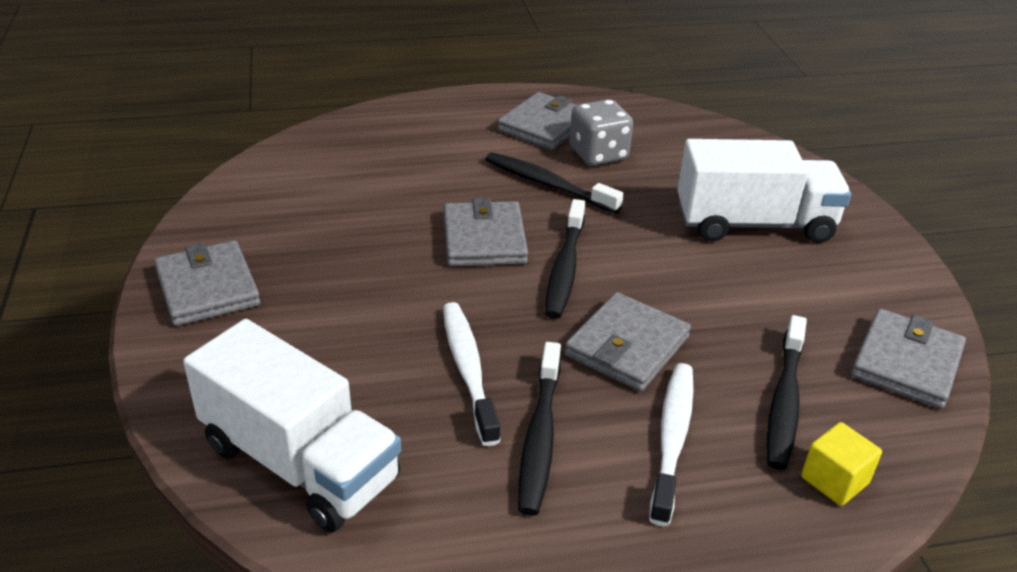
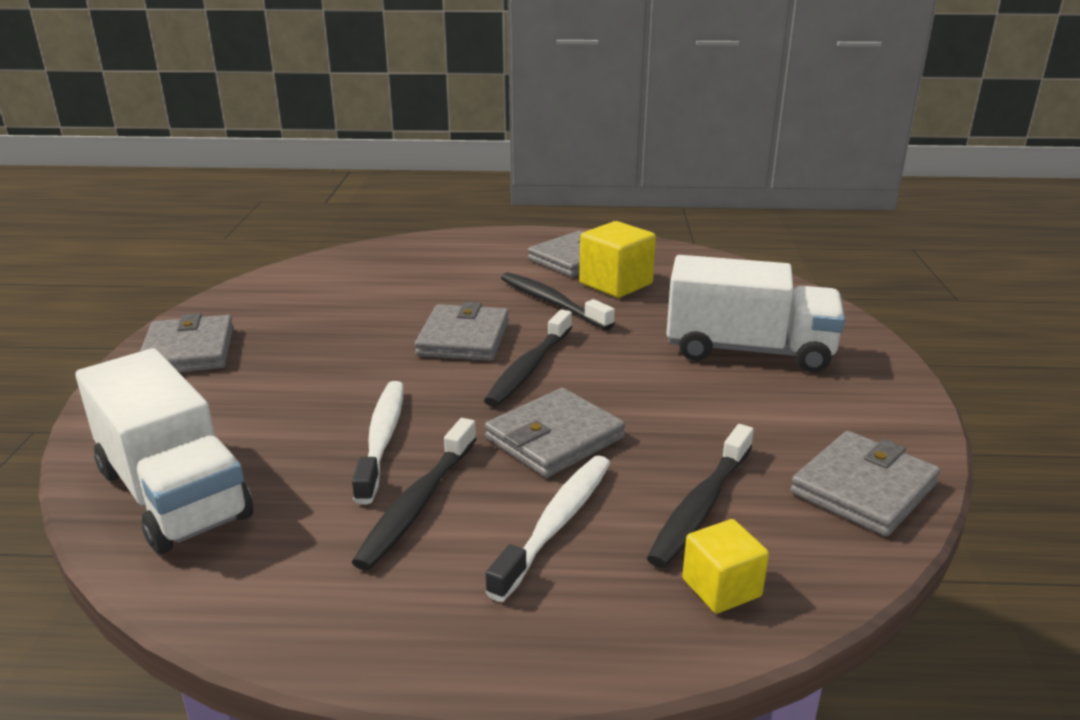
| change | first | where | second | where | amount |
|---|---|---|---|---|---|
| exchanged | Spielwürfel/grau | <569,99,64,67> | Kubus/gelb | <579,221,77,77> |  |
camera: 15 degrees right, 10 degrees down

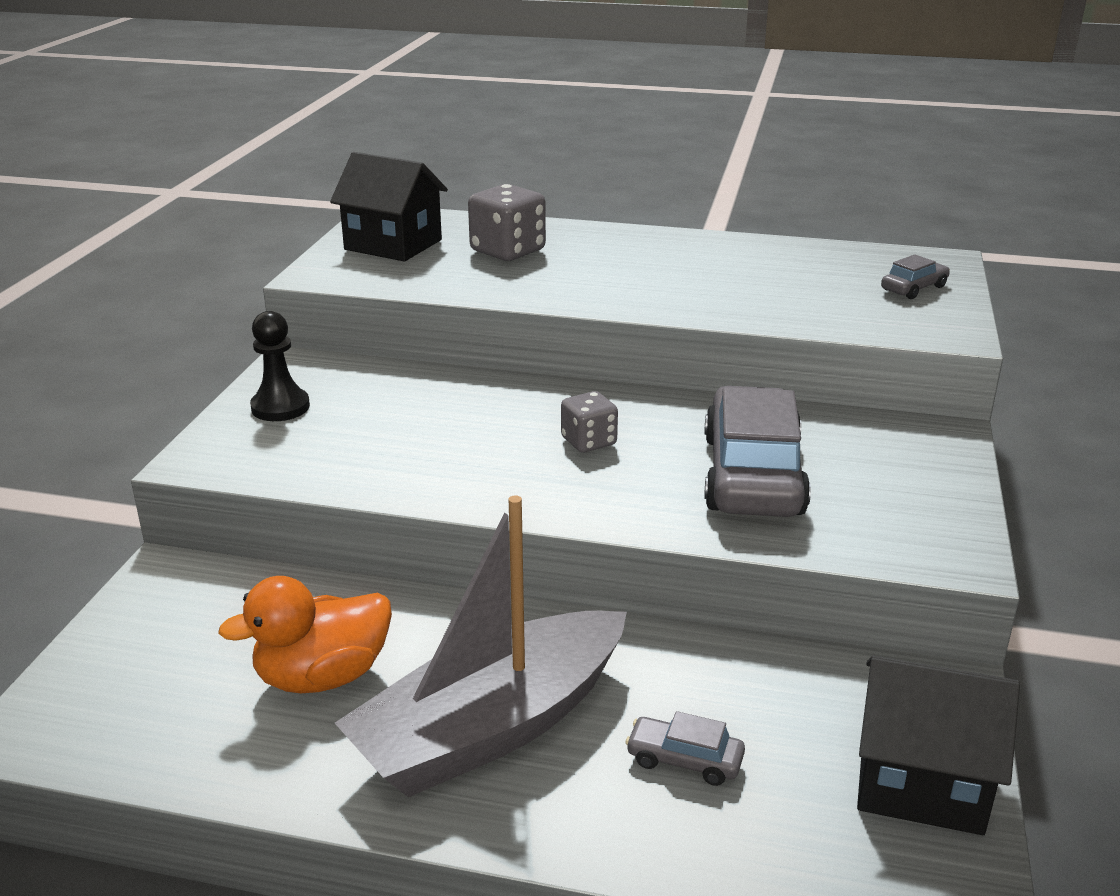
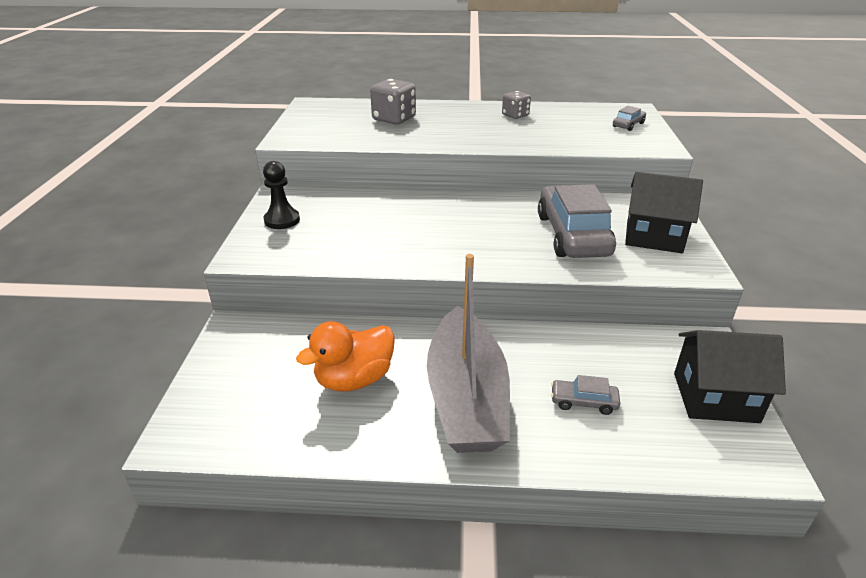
| change | first | where | second | where | amount |
|---|---|---|---|---|---|
| spun | Boot/grau | <335,495,292,302> |  | <427,254,83,199> | 45 degrees counterclockwise |
| relocated | Spielwürfel/grau | <561,391,57,62> |  | <502,91,29,28> |  |
| relocated | Haus/schwarz | <330,152,118,109> |  | <625,172,78,81> |  |
camera: 10 degrees left, 5 degrees up

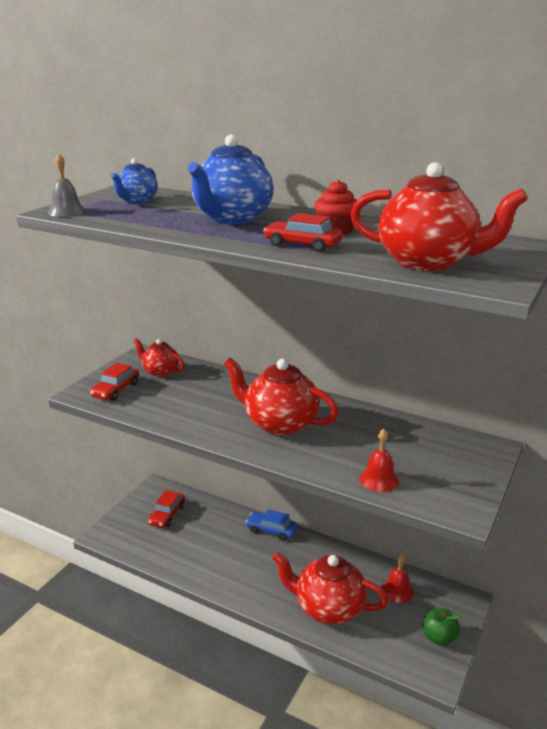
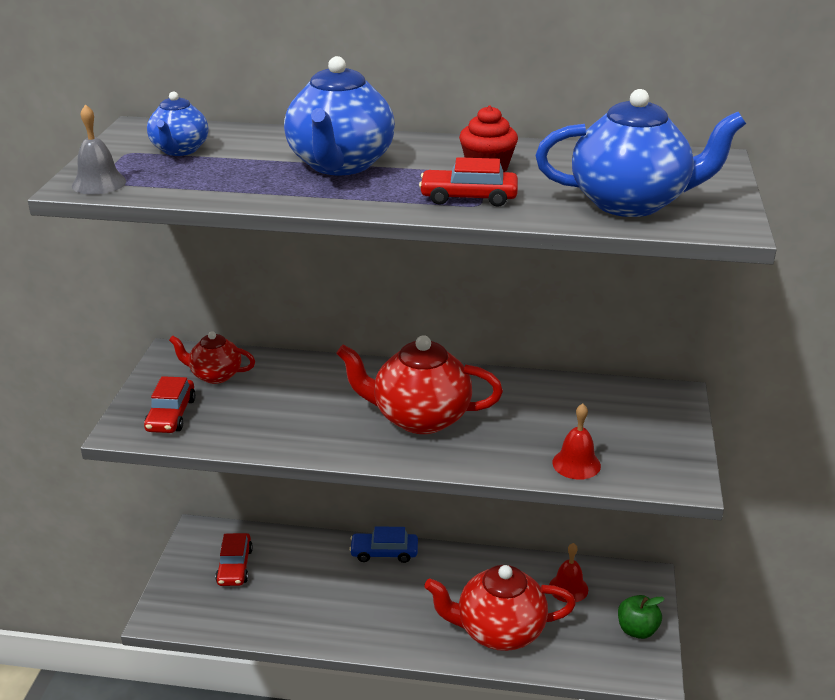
| change | first | where | second | where | amount |
|---|---|---|---|---|---|
| colour | Teekanne/rot | <350,162,178,109> | Teekanne/blau | <536,89,210,128> |  |
camera: 20 degrees left, 5 degrees up

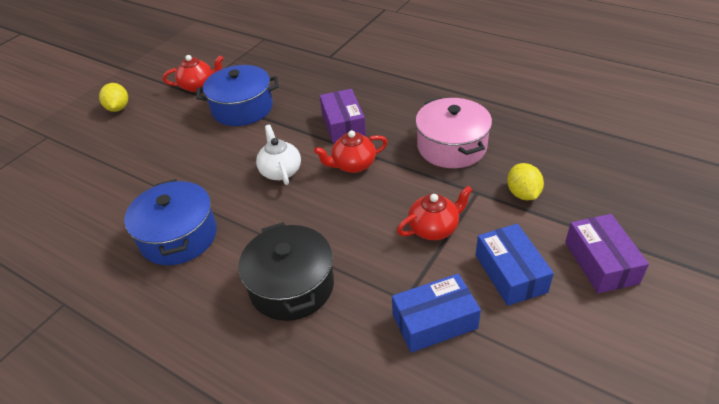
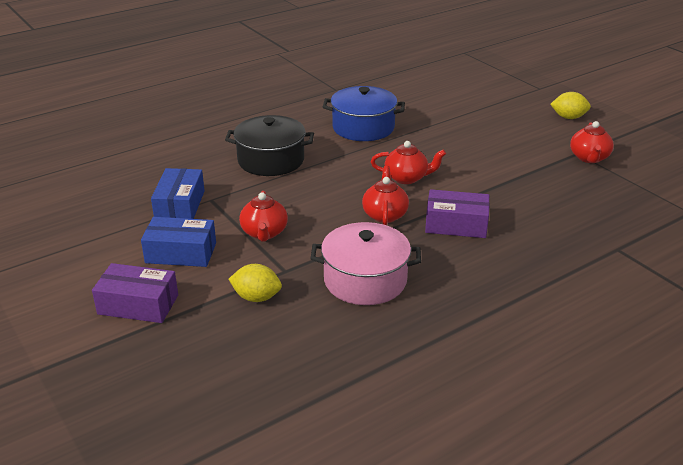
| change | first | where | second | where | amount |
|---|---|---|---|---|---|
| colour | Teekanne/weiß | <256,125,45,60> | Teekanne/rot | <371,141,75,43> |  |
| missing | Kochtopf/blau | <196,65,83,61> |  |  |  |
camera: 110 degrees right, 10 degrees down

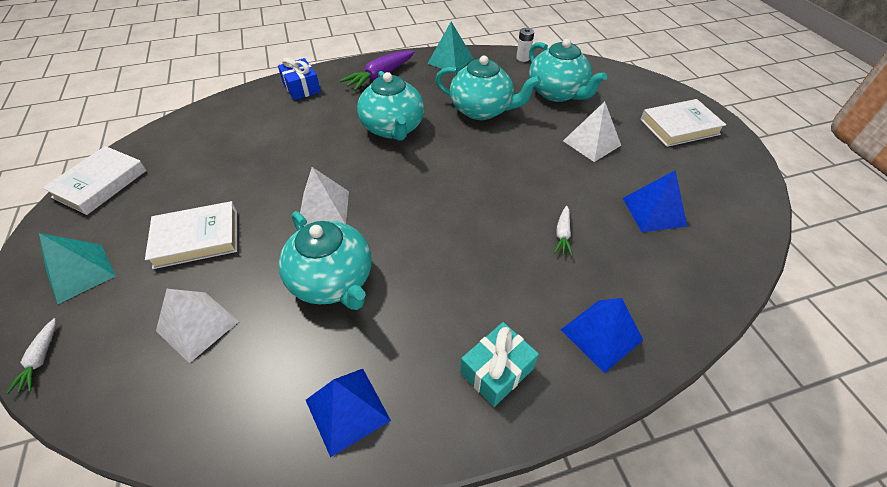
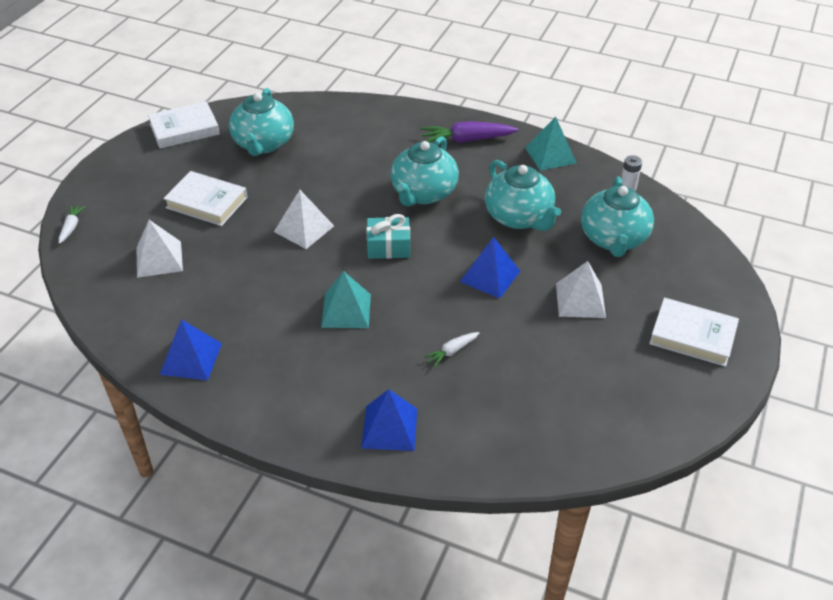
| change | first | where | second | where | amount |
|---|---|---|---|---|---|
| spun | Karotte/weiß | <6,318,50,76> |  | <59,205,26,39> | 150 degrees clockwise |
| relocated | Teekanne/türkis | <279,211,93,99> |  | <229,88,65,68> |  |
| relocated | Pyramide/türkis | <39,233,77,71> |  | <321,271,50,57> |  |
| relocated | Geschenk/türkis | <460,322,79,85> |  | <366,214,44,45> |  |
| relocated | Pyramide/blau | <623,170,64,62> |  | <460,237,60,61> |  |
| missing | Geschenk/blau | <278,57,43,43> |  |  |  |
camera: 40 degrees right, 5 degrees down

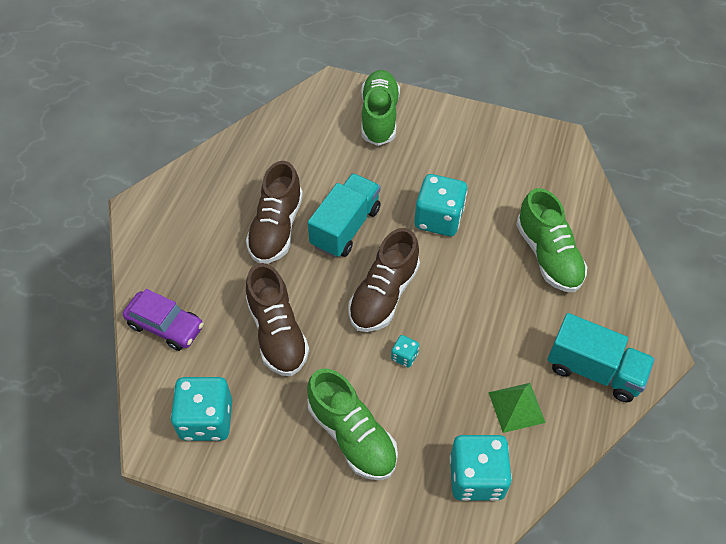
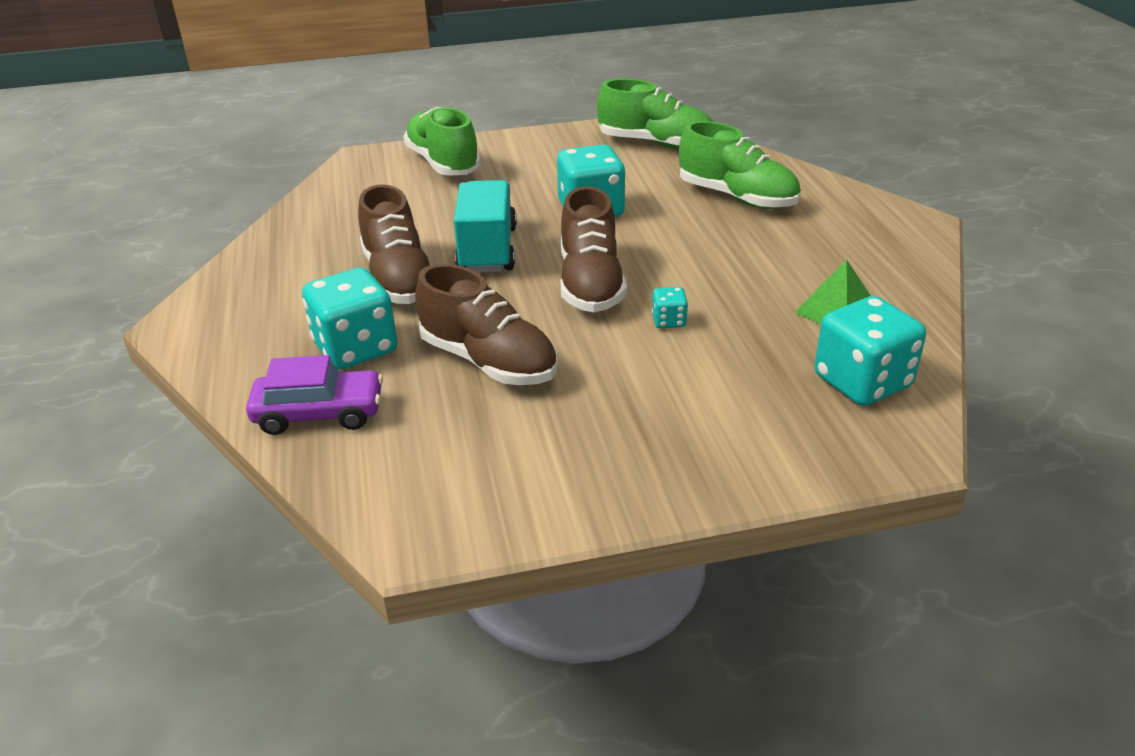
| change | first | where | second | where | amount |
|---|---|---|---|---|---|
| relocated | Spielwürfel/türkis | <171,377,61,64> |  | <302,268,96,101> |  |
| relocated | Schuh/grün | <307,368,91,112> |  | <597,79,116,70> |  |
| missing | Lastwagen/türkis | <547,313,108,89> |  |  |  |
camera: 30 degrees left, 20 degrees down

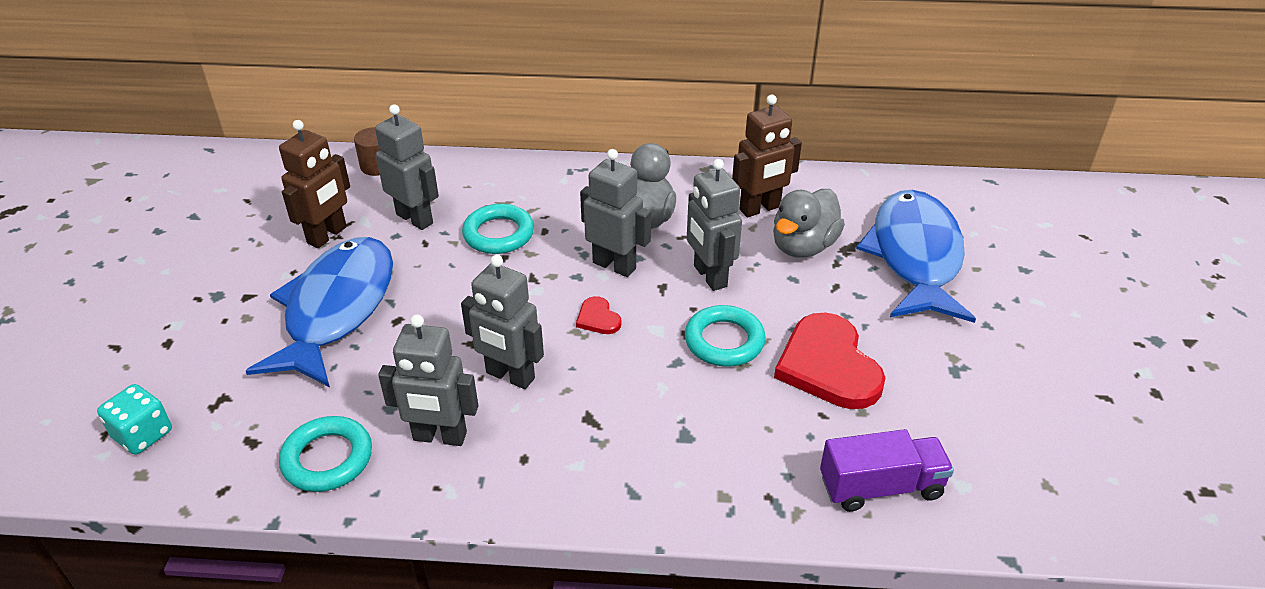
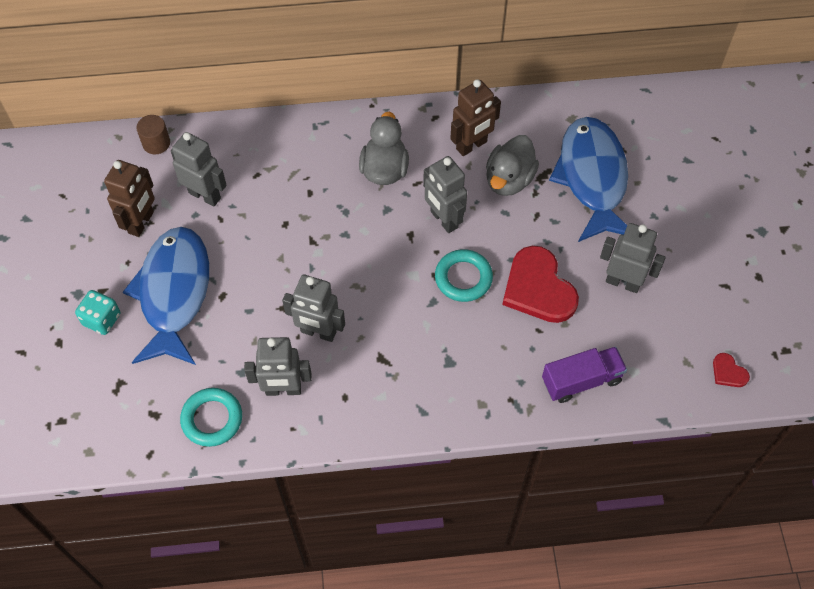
| change | first | where | second | where | amount |
|---|---|---|---|---|---|
| relocated | Spielwürfel/türkis | <97,384,75,71> |  | <75,290,45,45> |  |
| relocated | Roboter/grau | <580,149,71,128> |  | <600,223,65,70> |  |
| relocated | Herz/rot | <576,296,45,38> |  | <713,353,37,34> |  |
| missing | Ring/türkis | <462,204,72,50> |  |  |  |
camera: 10 degrees left, 20 degrees up

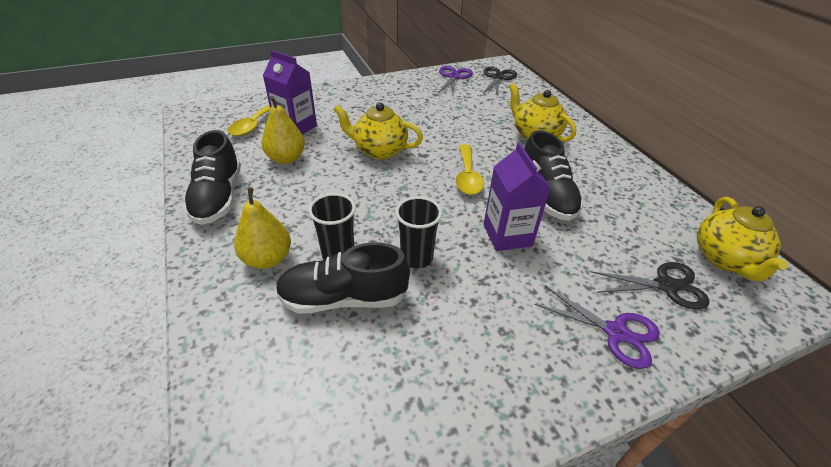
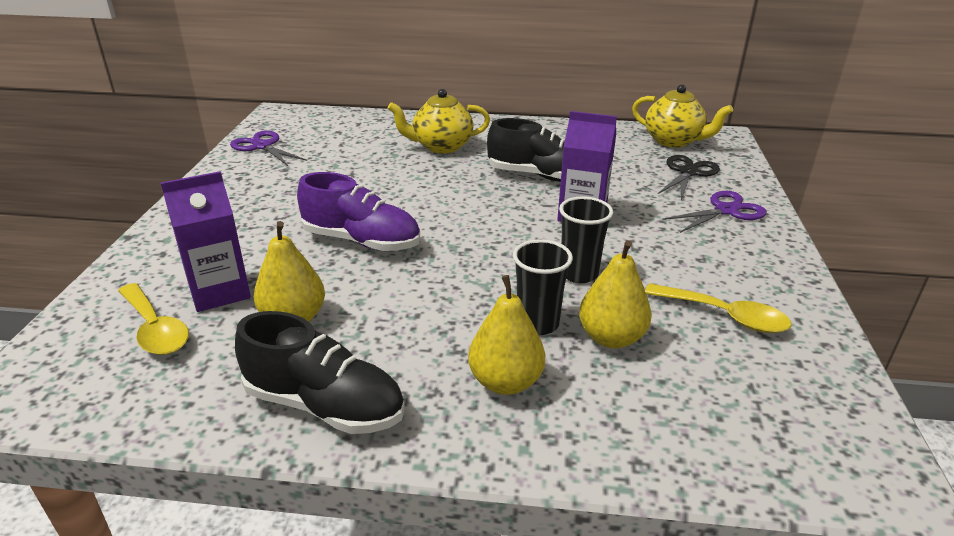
| change | first | where | second | where | amount |
|---|---|---|---|---|---|
| exchanged | Teekanne/gelb | <333,103,90,57> | Schuh/lila | <297,172,123,79> |  |
| exchanged | Schuh/schwarz | <276,242,134,71> | Birne/gelb | <579,240,73,108> |  |
| relocated | Löffel/gelb | <456,144,28,51> |  | <645,283,146,50> |  |
| missing | Schere/schwarz | <482,67,35,30> |  |  |  |
camera: 60 degrees left, 10 degrees down

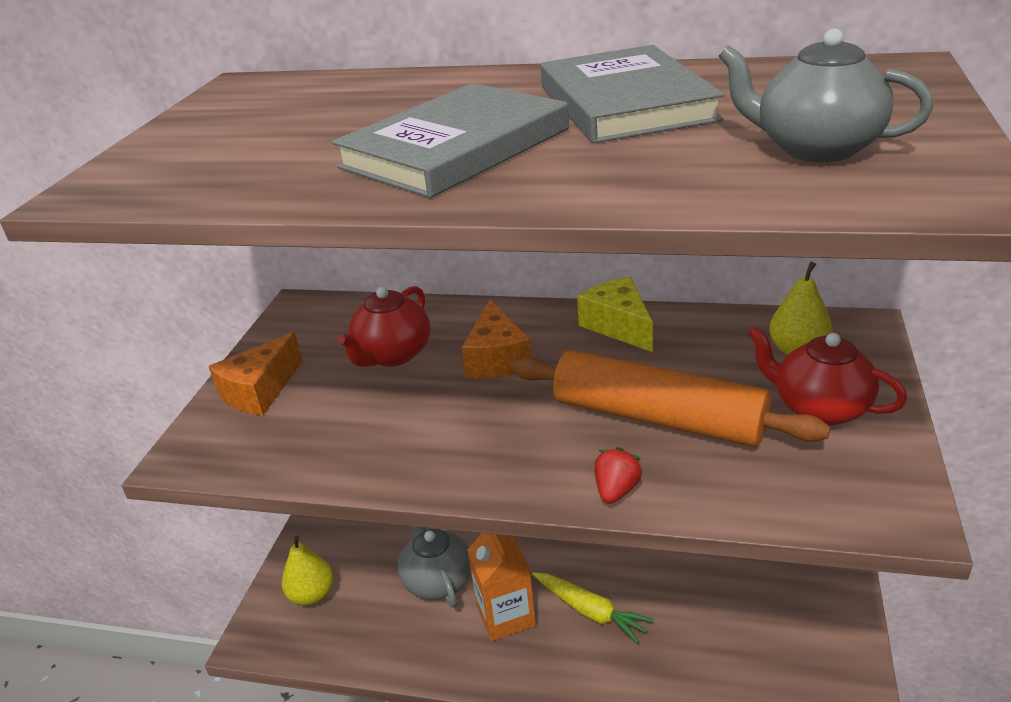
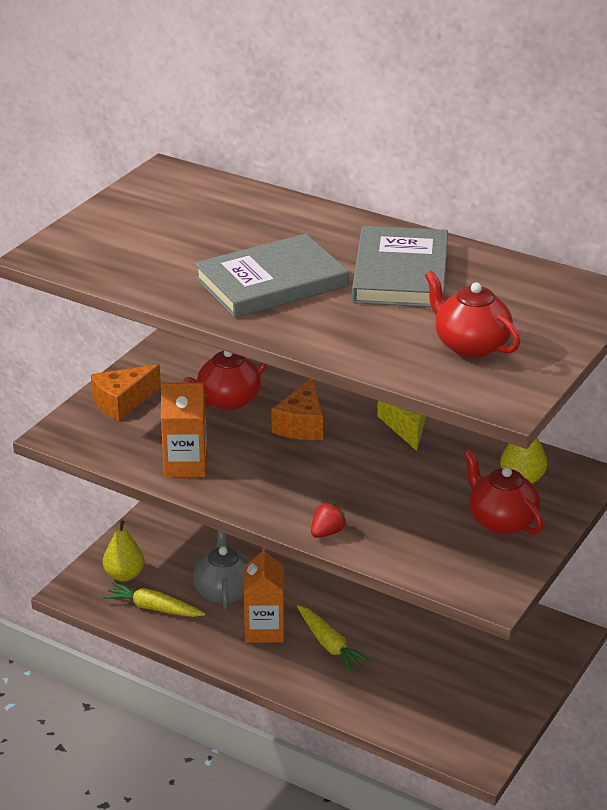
| change | first | where | second | where | amount |
|---|---|---|---|---|---|
| appeared |  |  | Karotte/gelb | <103,582,103,35> |  |
| appeared |  |  | Getränkekarton/orange | <161,383,46,94> |  |
| colour | Teekanne/grau | <718,28,215,135> | Teekanne/rot | <425,271,95,87> |  |
| missing | Nudelholz/orange | <510,350,320,97> |  |  |  |
camera: 15 degrees right, 0 degrees up

